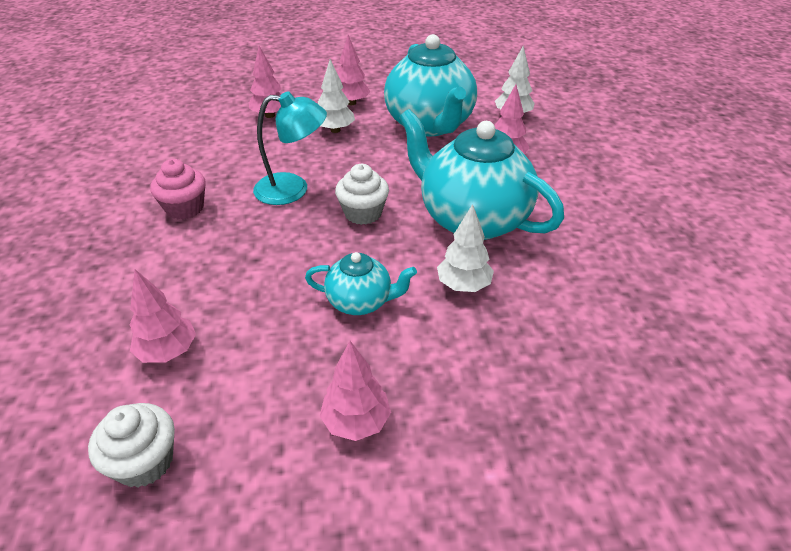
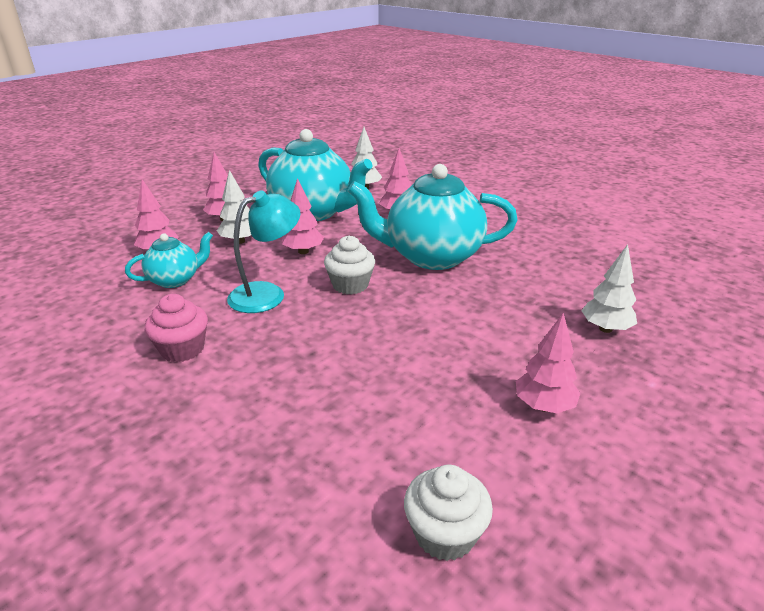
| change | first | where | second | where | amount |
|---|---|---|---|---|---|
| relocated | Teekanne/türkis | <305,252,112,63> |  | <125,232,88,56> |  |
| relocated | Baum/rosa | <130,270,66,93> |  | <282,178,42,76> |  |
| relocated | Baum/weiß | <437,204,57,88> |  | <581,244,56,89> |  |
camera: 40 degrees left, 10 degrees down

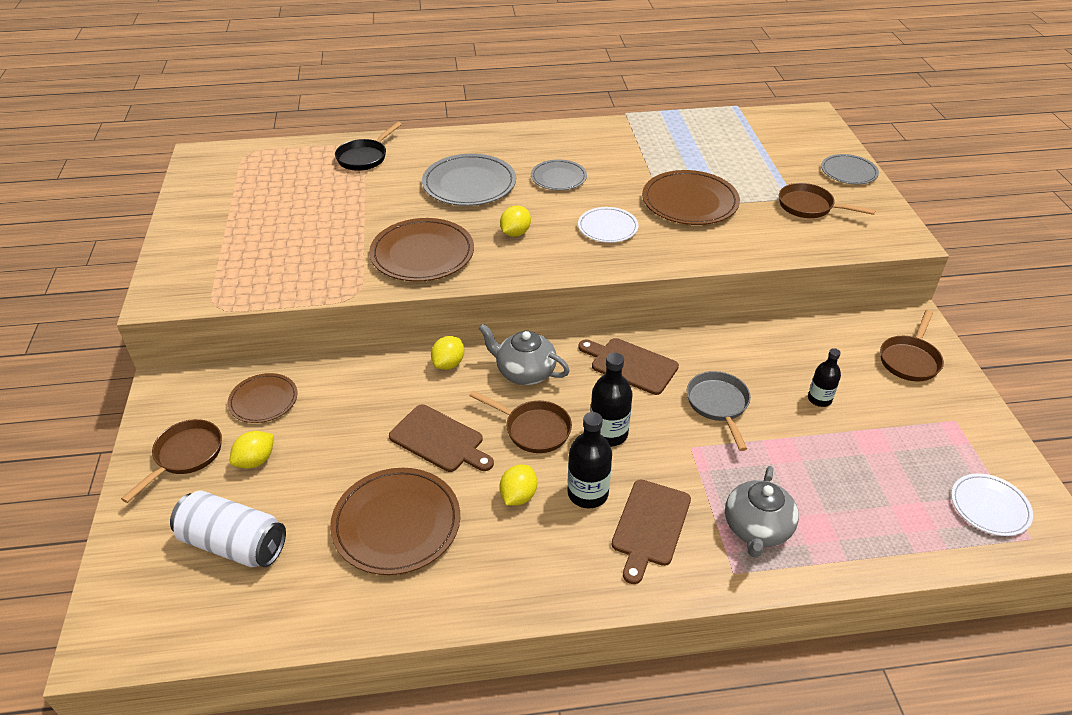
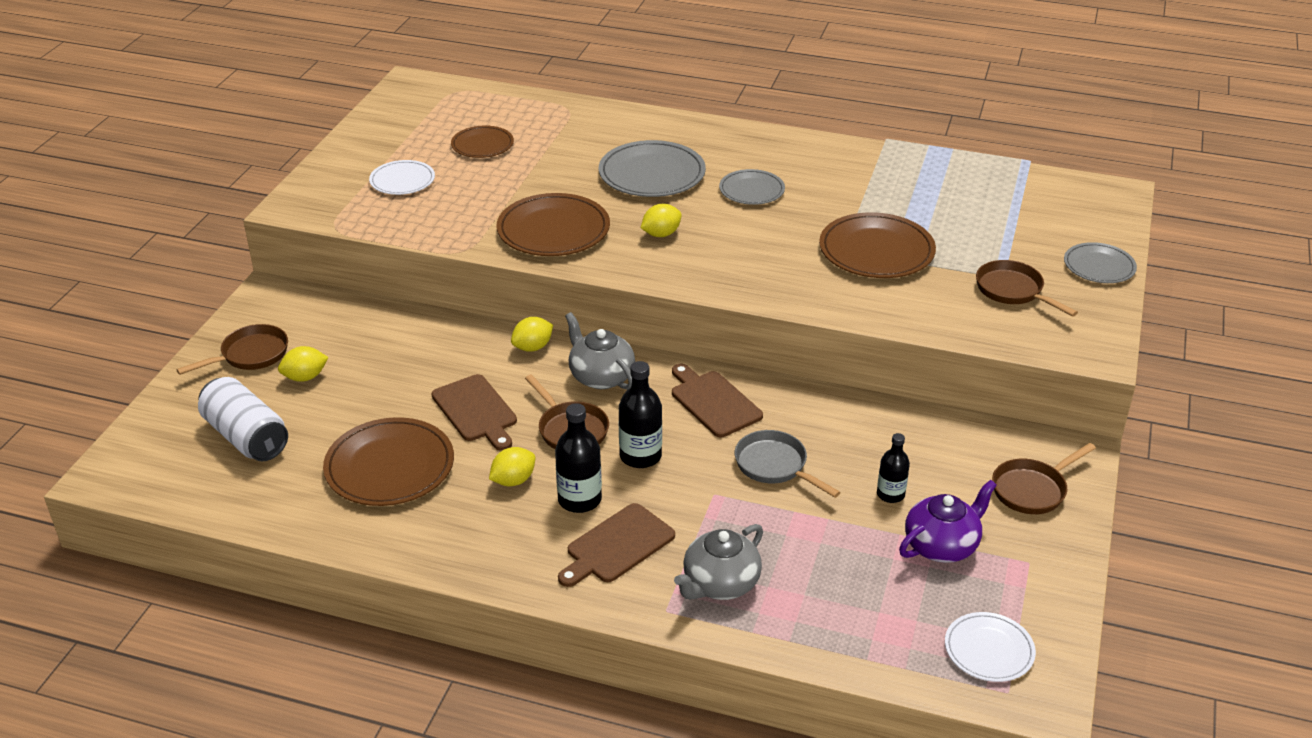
| change | first | where | second | where | amount |
|---|---|---|---|---|---|
| relocated | Teller/weiß | <578,207,61,36> |  | <369,160,66,35> |  |
| relocated | Teller/braun | <228,373,70,50> |  | <451,126,63,32> |  |
| spun | Pfanne/grau | <687,371,64,80> |  | <735,430,106,68> | 60 degrees counterclockwise |
| appeared |  |  | Teekanne/lila | <899,480,98,83> |  |
| missing | Pfanne/schwarz | <335,122,67,49> |  |  |  |
camera: 25 degrees right, 5 degrees down

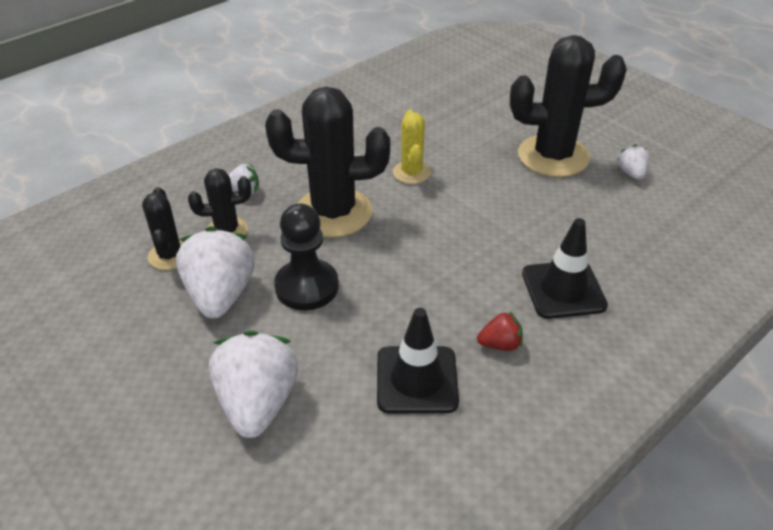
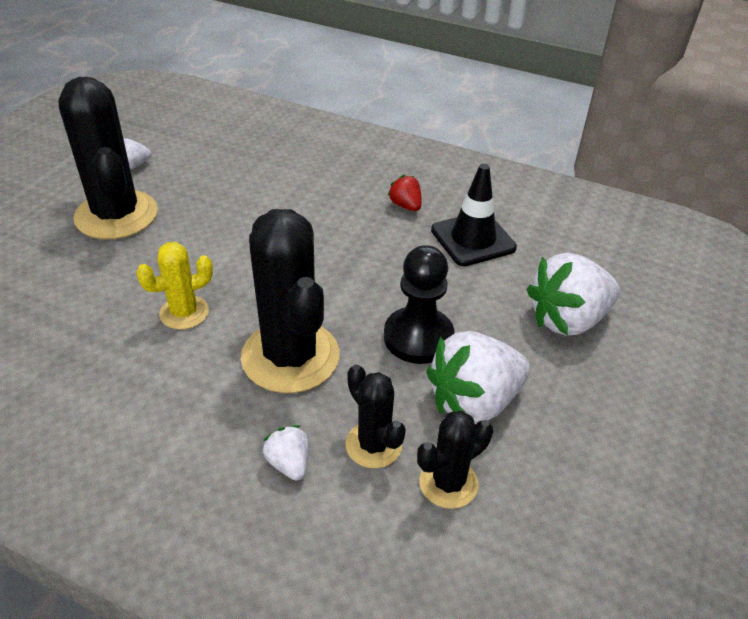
| change | first | where | second | where | amount |
|---|---|---|---|---|---|
| missing | Leitkegel/schwarz | <522,218,86,101> |  |  |  |
camera: 115 degrees left, 0 degrees up

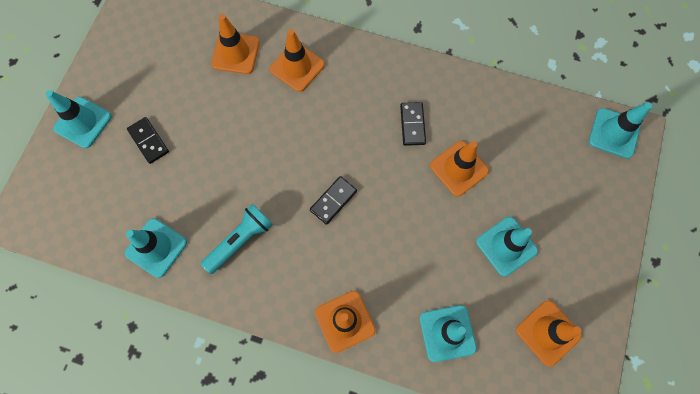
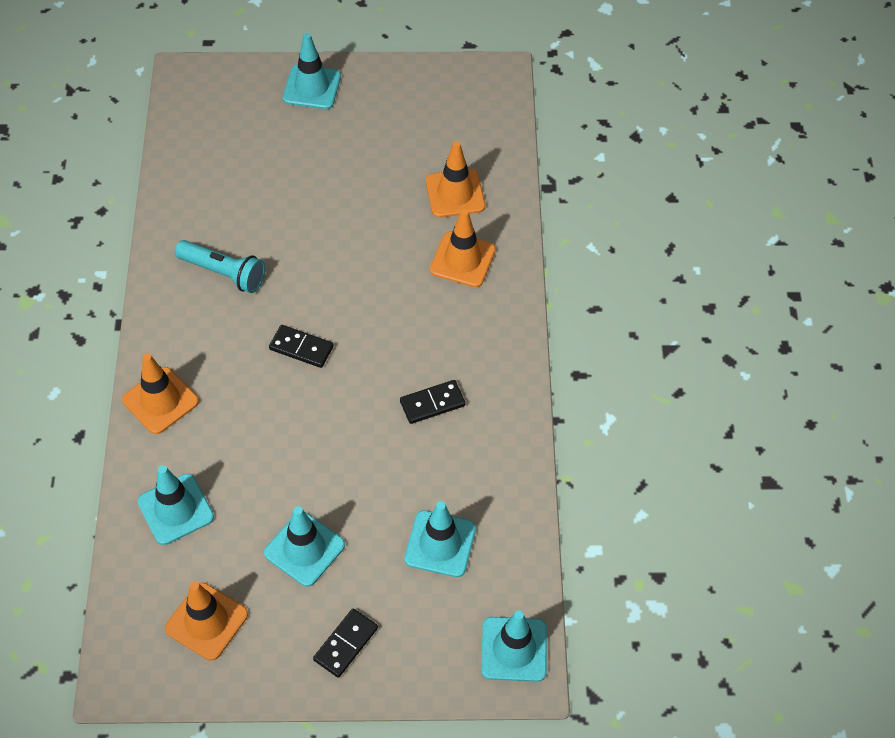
| change | first | where | second | where | amount |
|---|---|---|---|---|---|
| relocated | Dominostein/schwarz | <127,117,42,47> |  | <313,608,65,70> |  |
| relocated | Leitkegel/türkis | <125,218,62,60> |  | <404,501,72,76> |  |
| missing | Leitkegel/orange | <430,141,59,56> |  |  |  |
camera: 70 degrees right, 15 degrees down

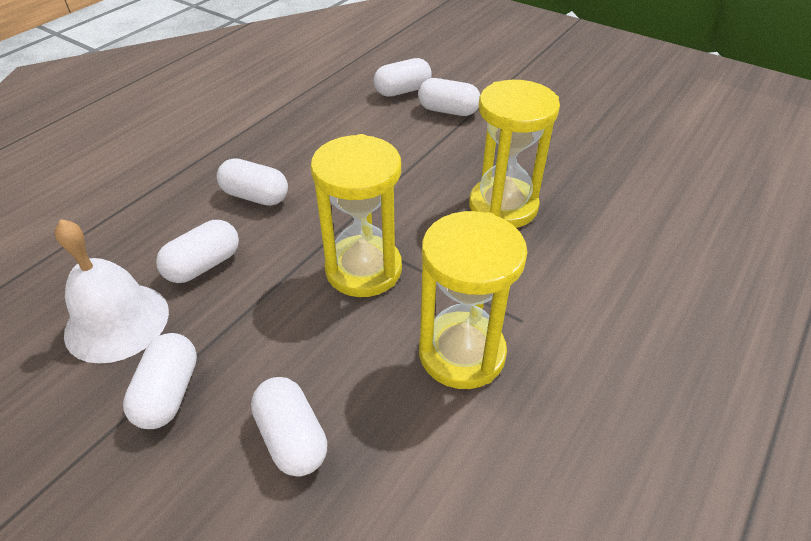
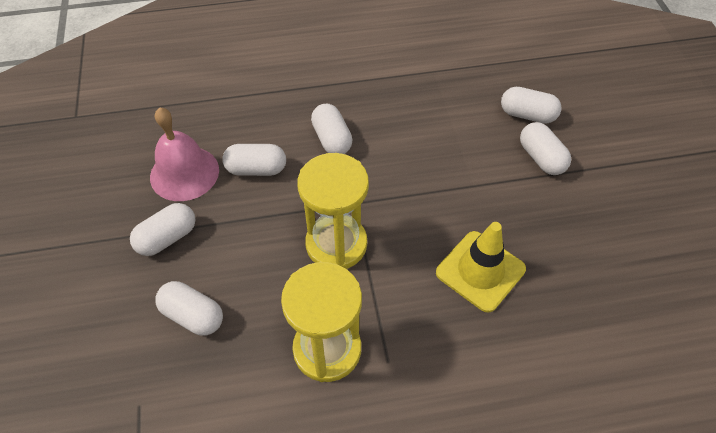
| change | first | where | second | where | amount |
|---|---|---|---|---|---|
| colour | Glocke/weiß | <55,219,114,145> | Glocke/rosa | <150,107,69,94> |  |
| spun | Kapsel/weiß | <251,377,76,100> |  | <155,281,68,54> | 75 degrees counterclockwise |
| exchanged | Sanduhr/gelb | <469,80,91,148> | Leitkegel/gelb | <436,222,90,91> |  |
camera: 45 degrees right, 10 degrees up

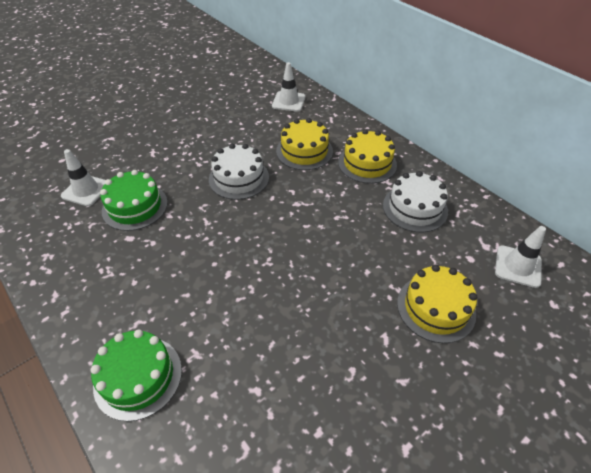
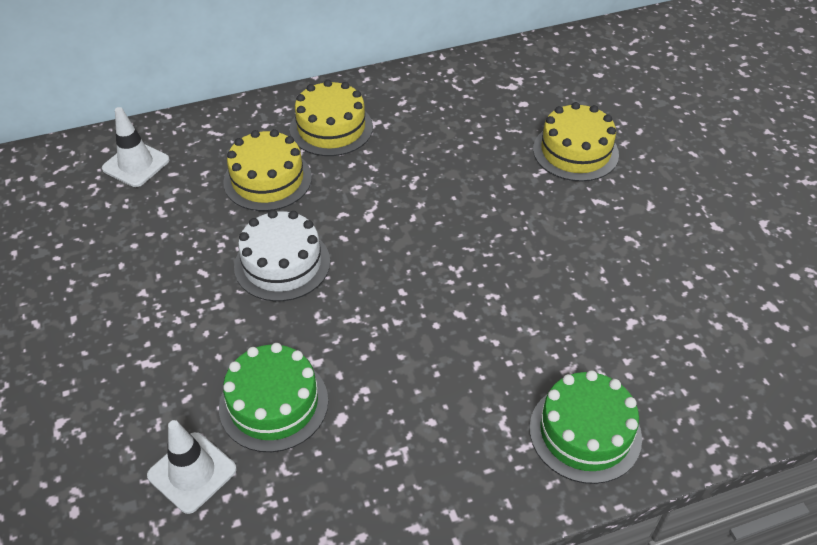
| change | first | where | second | where | amount |
|---|---|---|---|---|---|
| missing | Kuchen/weiß | <383,171,65,61> |  |  |  |
| missing | Leitkegel/weiß | <495,226,51,62> |  |  |  |
camera: 70 degrees left, 0 degrees up

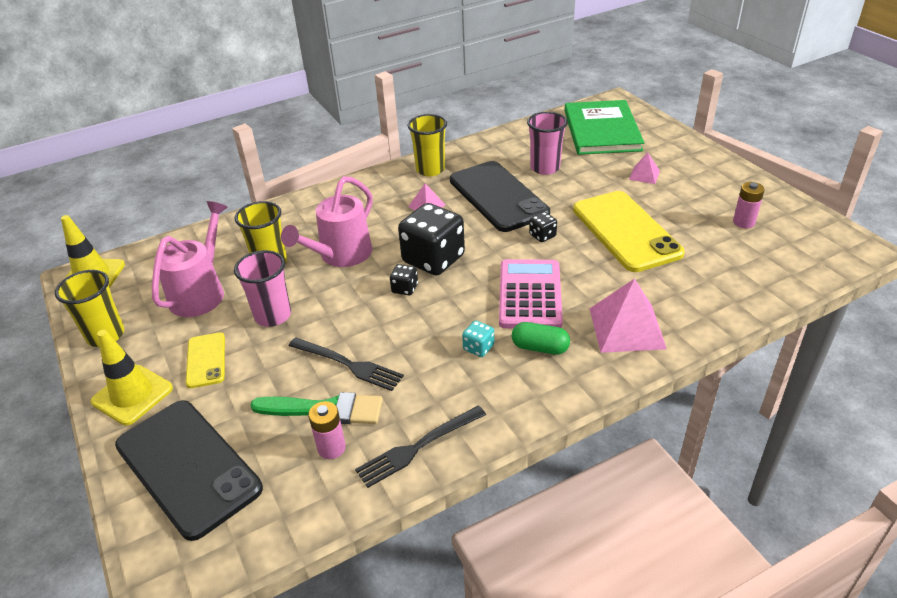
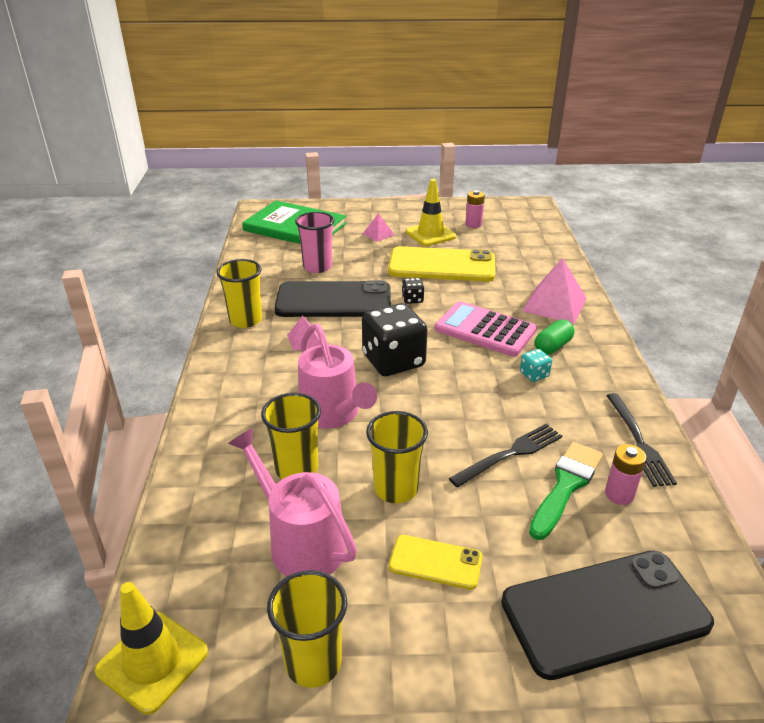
| change | first | where | second | where | amount |
|---|---|---|---|---|---|
| colour | Becher/rosa | <234,250,57,77> | Becher/gelb | <366,411,62,92> |  |
| relocated | Leitkegel/gelb | <91,330,82,95> |  | <406,179,50,67> |  |
| missing | Spielwürfel/schwarz | <390,264,28,32> |  |  |  |
camera: 65 degrees left, 5 degrees down

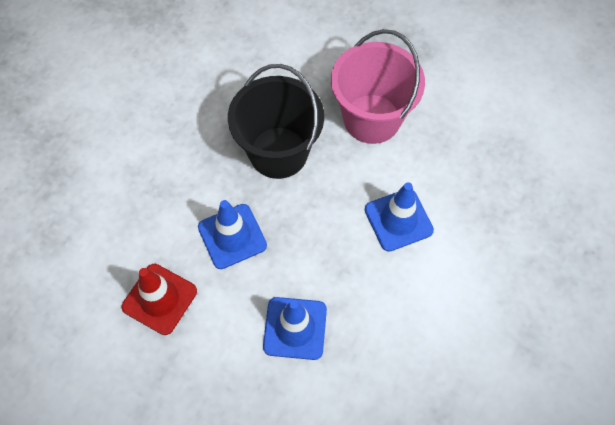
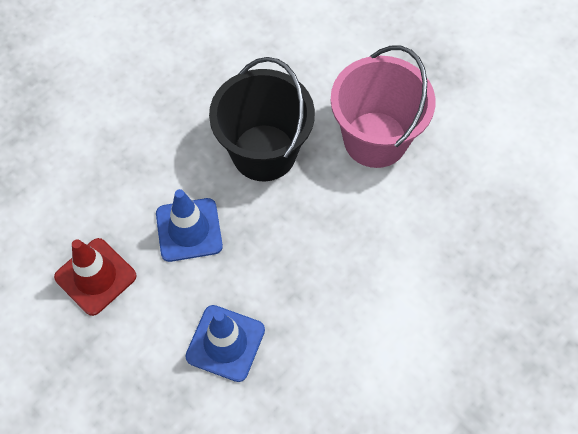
| change | first | where | second | where | amount |
|---|---|---|---|---|---|
| missing | Leitkegel/blau | <365,182,69,70> |  |  |  |
camera: 15 degrees right, 0 degrees up

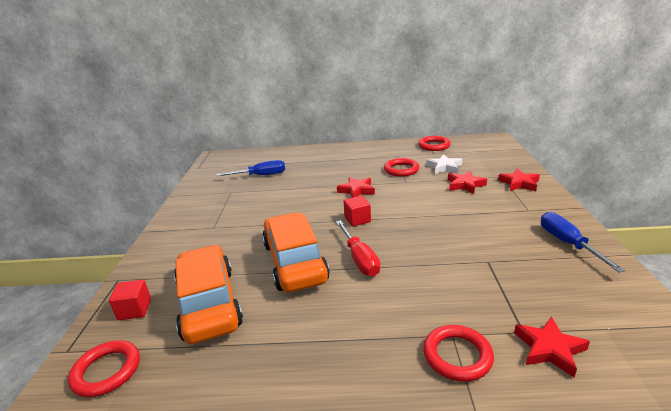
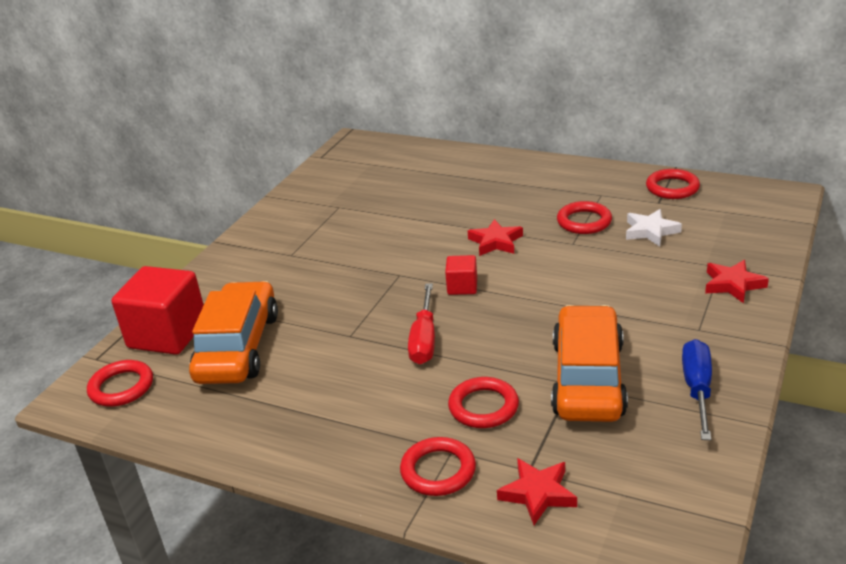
| change | first | where | second | where | amount |
|---|---|---|---|---|---|
| size | Kubus/rot | <109,280,42,40> |  | <111,266,93,89> | x2.06 |
| appeared |  |  | Ring/rot | <448,377,71,51> |  |
| relocated | Auto/orange | <262,212,68,80> |  | <551,305,77,117> |  |
| missing | Schraubenzieher/blau | <216,160,69,16> |  |  |  |
| missing | Stern/rot | <448,171,39,23> |  |  |  |
camera: 25 degrees right, 5 degrees up

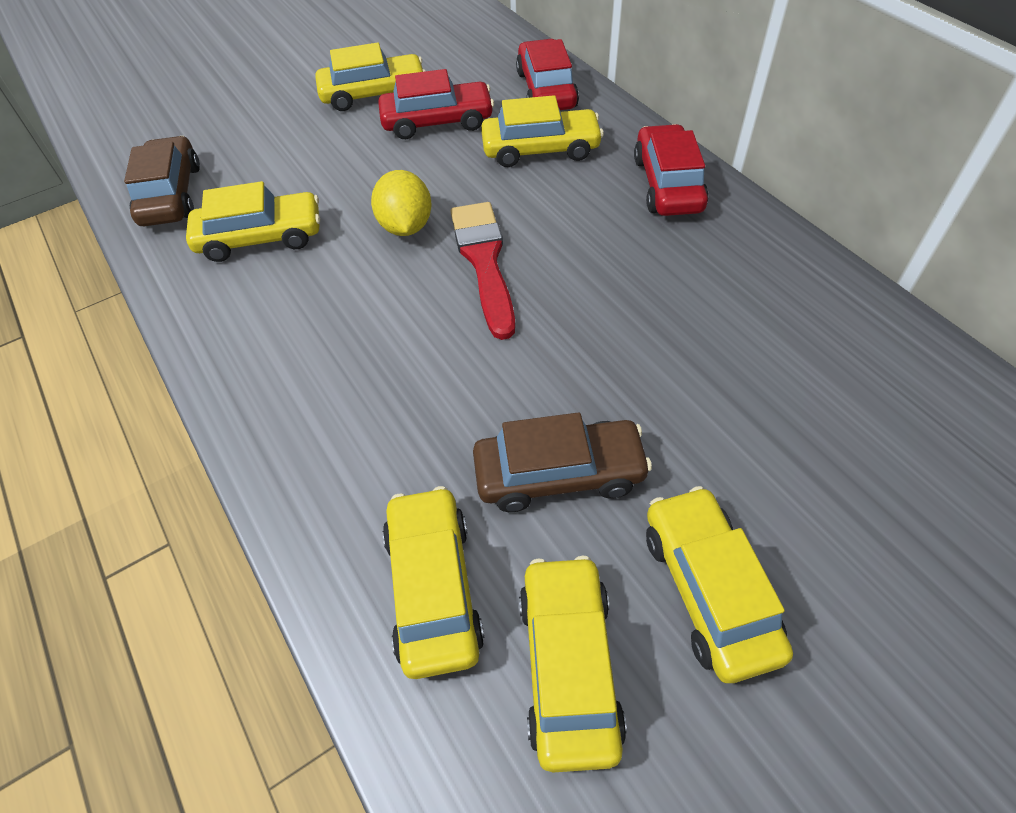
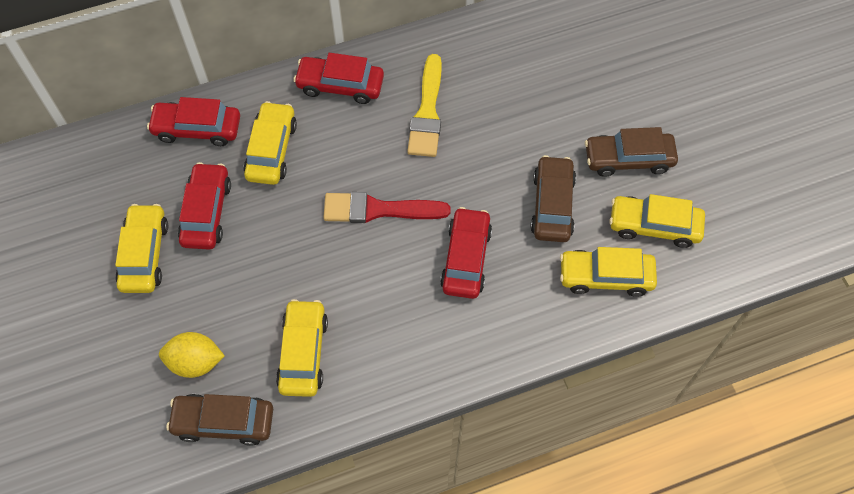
| change | first | where | second | where | amount |
|---|---|---|---|---|---|
| relocated | Zitrone/gelb | <371,170,61,66> |  | <159,332,66,46> |  |
| appeared |  |  | Pinsel/gelb | <407,54,35,103> |  |
| appeared |  |  | Auto/rot | <440,207,52,92> |  |
| colour | Auto/gelb | <646,486,147,197> | Auto/braun | <585,127,93,50> |  |
camera: 80 degrees left, 10 degrees up

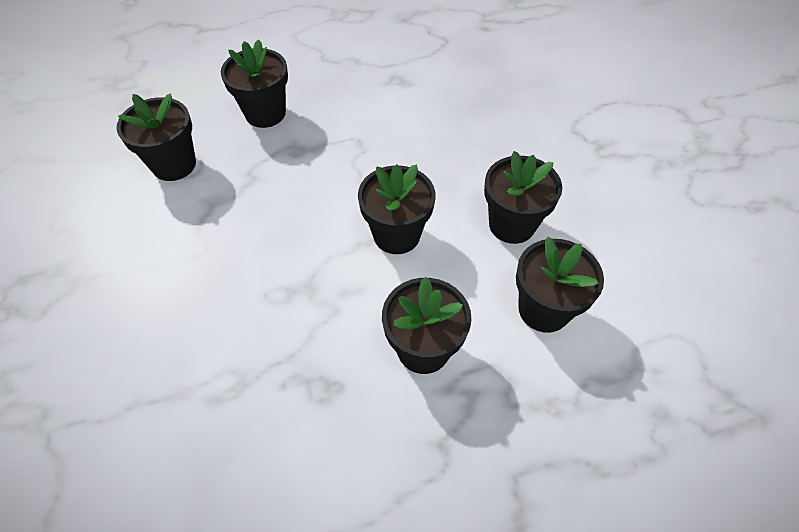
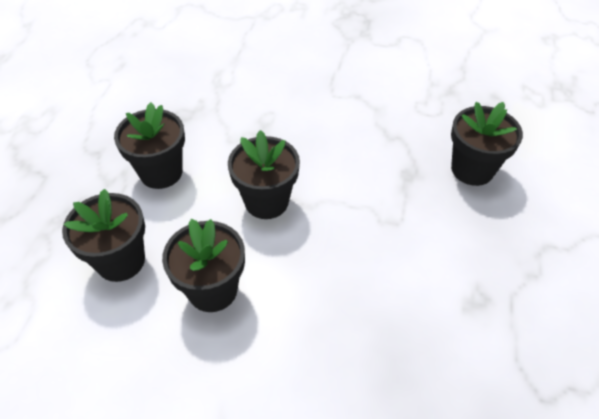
| change | first | where | second | where | amount |
|---|---|---|---|---|---|
| missing | Blumentopf/schwarz | <117,93,79,88> |  |  |  |
camera: 120 degrees right, 5 degrees down

